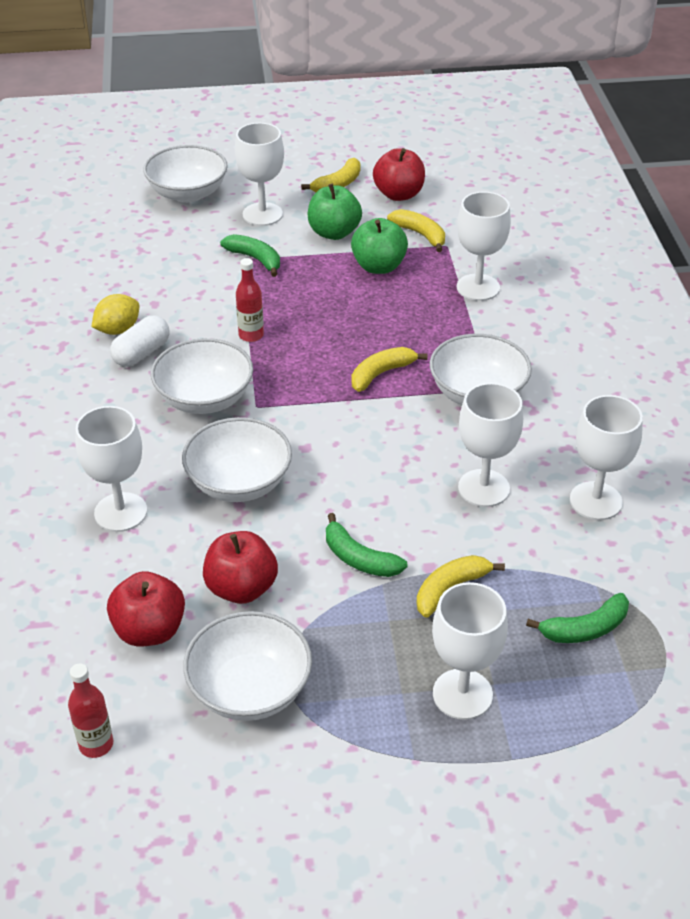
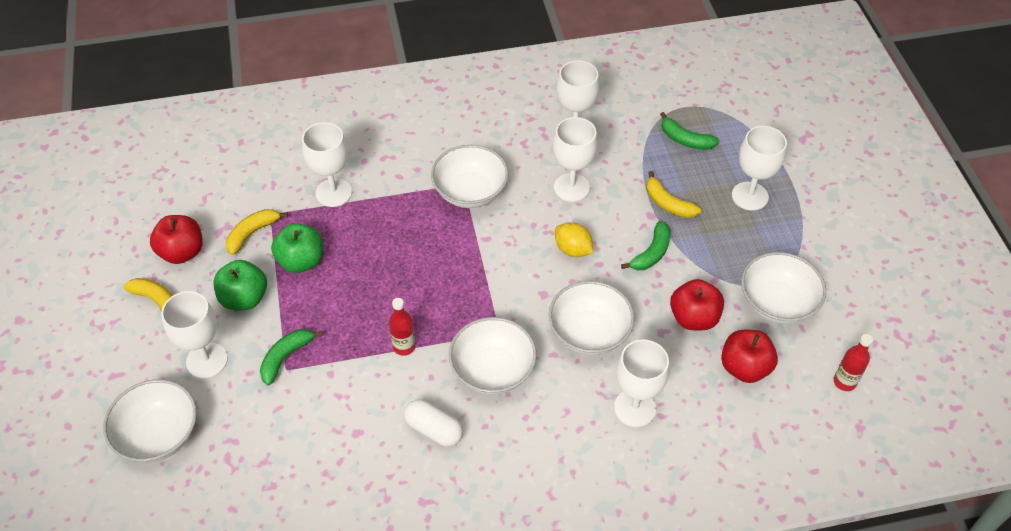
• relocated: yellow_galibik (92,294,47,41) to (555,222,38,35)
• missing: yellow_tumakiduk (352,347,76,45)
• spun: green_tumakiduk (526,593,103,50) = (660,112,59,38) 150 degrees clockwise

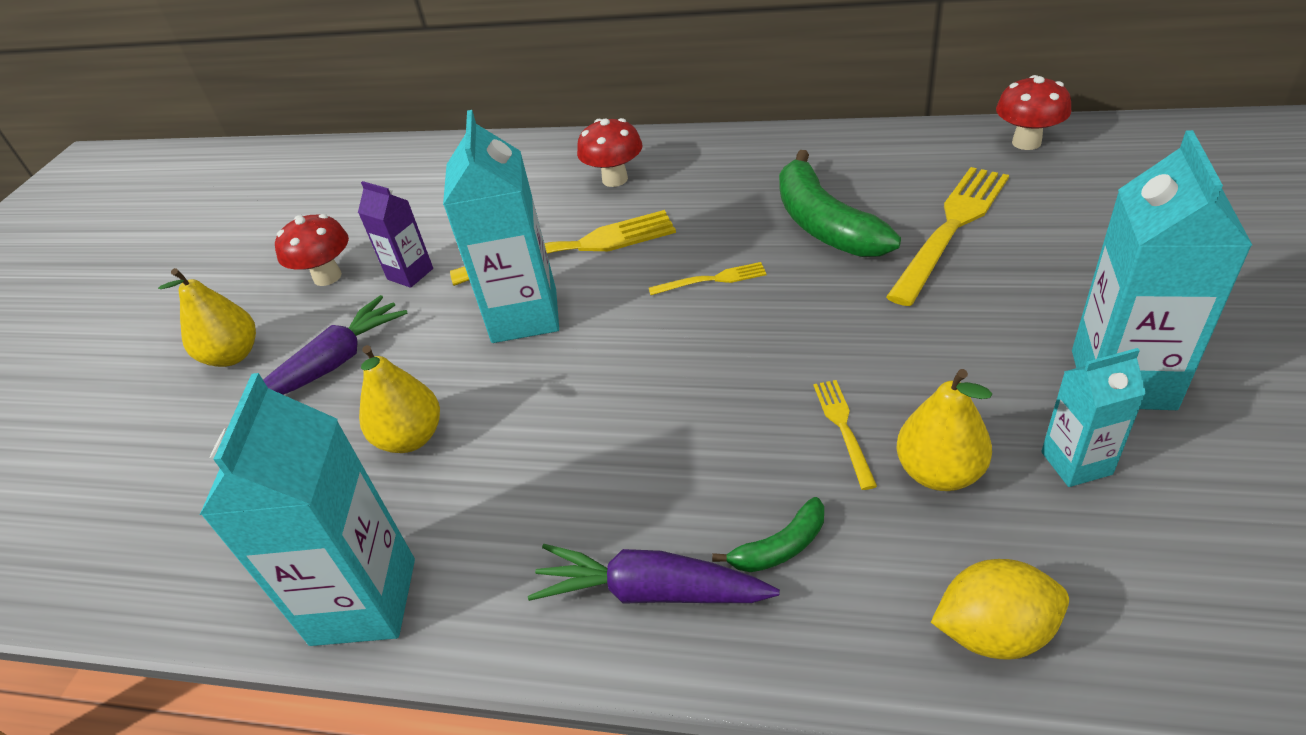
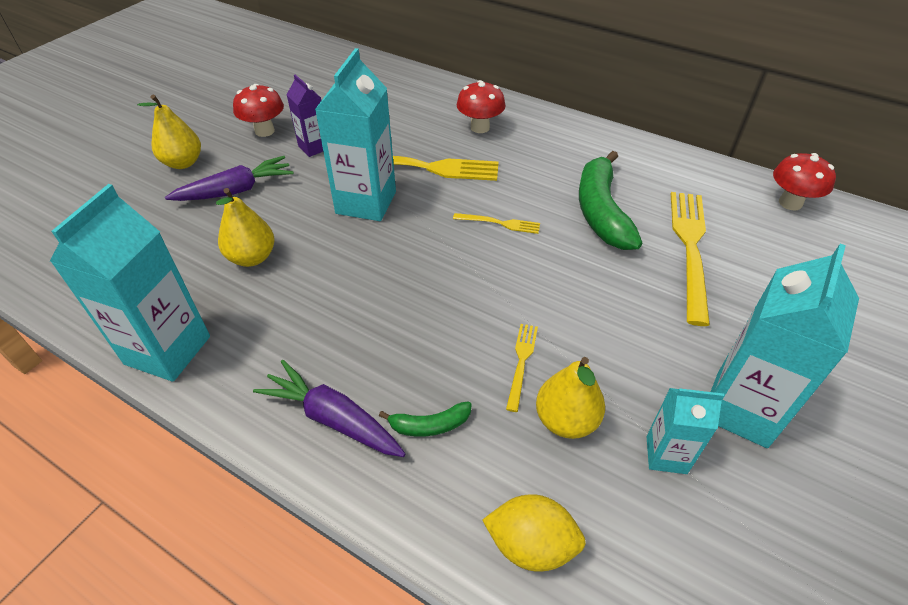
• spun: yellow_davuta (886,167,123,139) = (671,192,39,134) 45 degrees counterclockwise

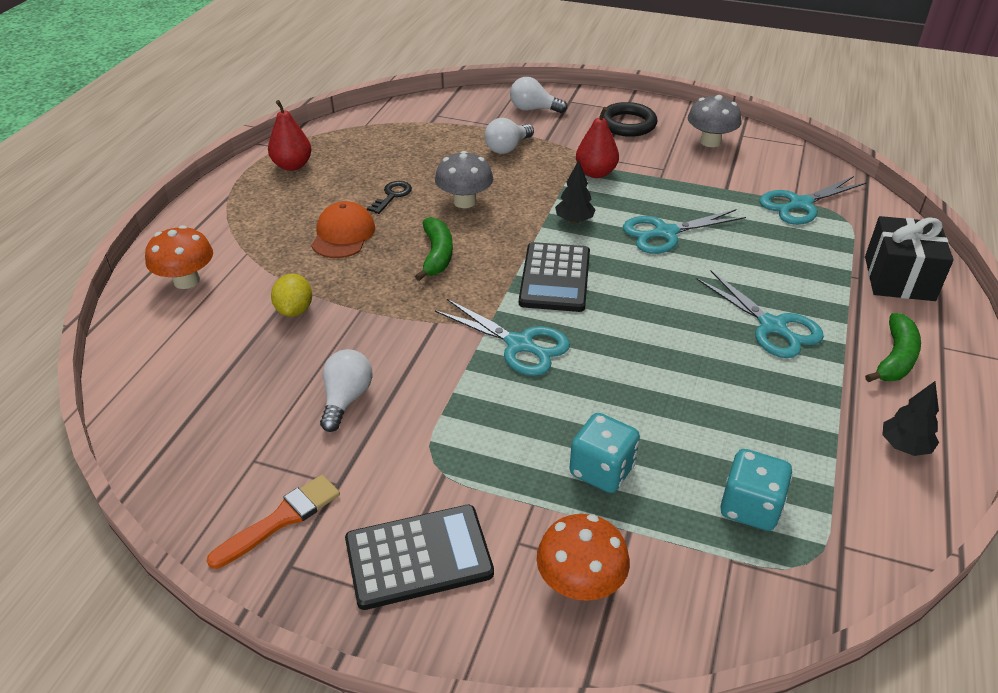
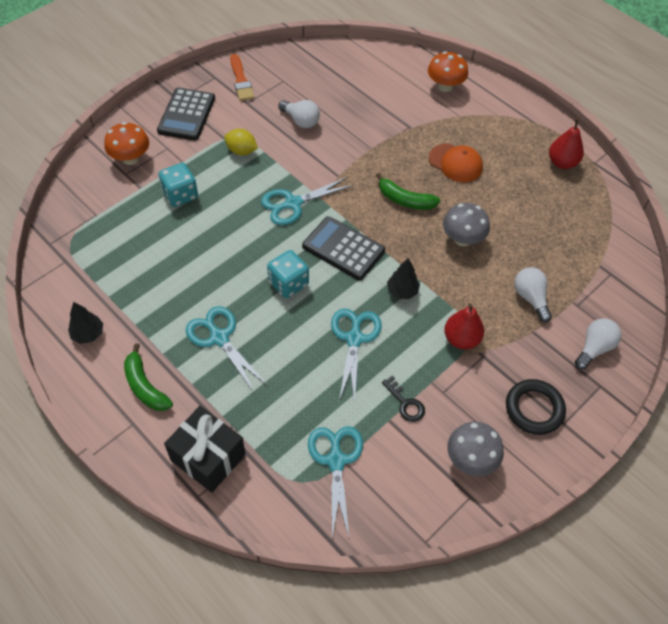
• relocated: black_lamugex (367,181,45,33) to (382,376,43,46)
• spun: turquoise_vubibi (696,271,128,87) = (186,306,82,86) 60 degrees clockwise
• relocated: yellow_galibik (271,274,41,43) to (225,129,33,26)
• relocated: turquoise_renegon (720,449,73,82) to (267,250,42,48)

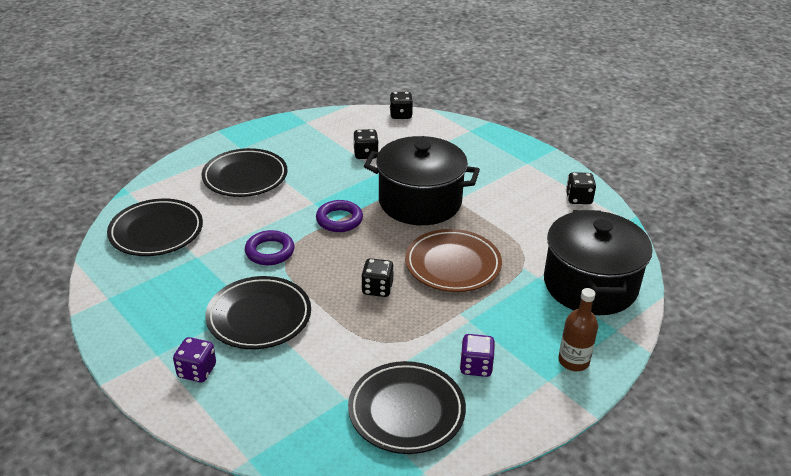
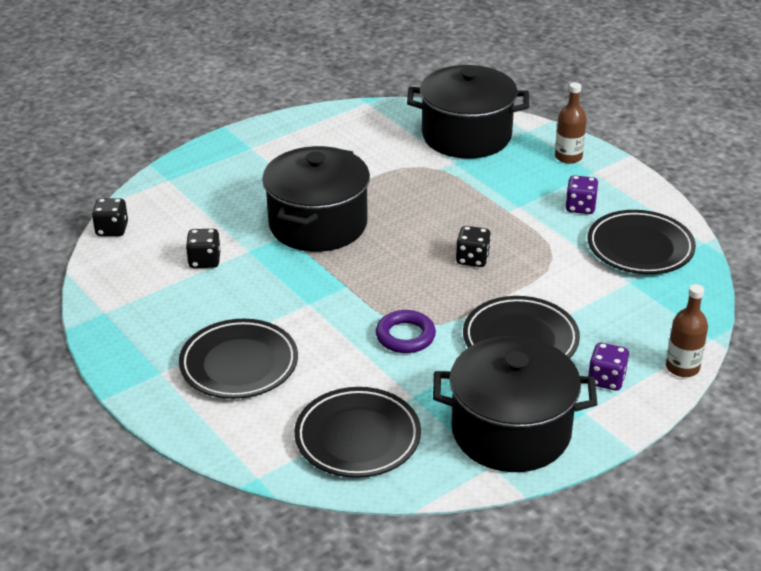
• missing: black_renegon (566,172,30,32)
• missing: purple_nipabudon (316,200,47,32)
• missing: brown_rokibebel (405,229,97,63)
• appeared: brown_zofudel (666,284,42,93)
• appeared: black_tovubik (433,336,164,136)

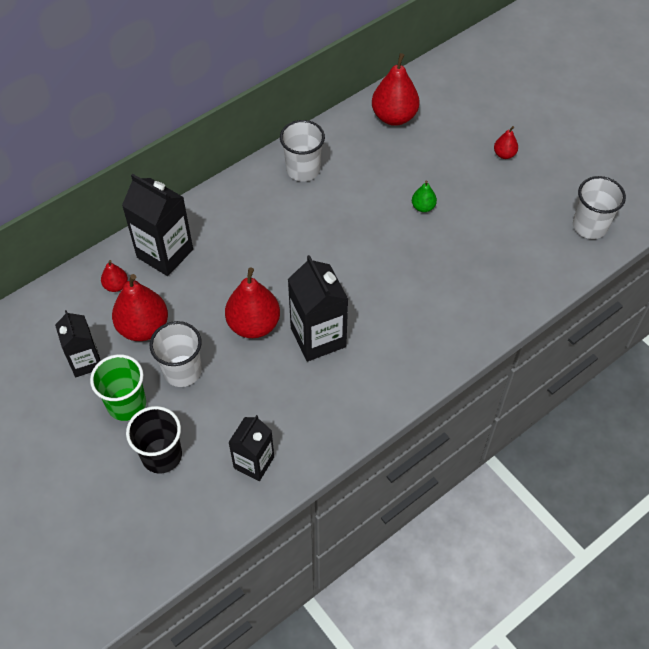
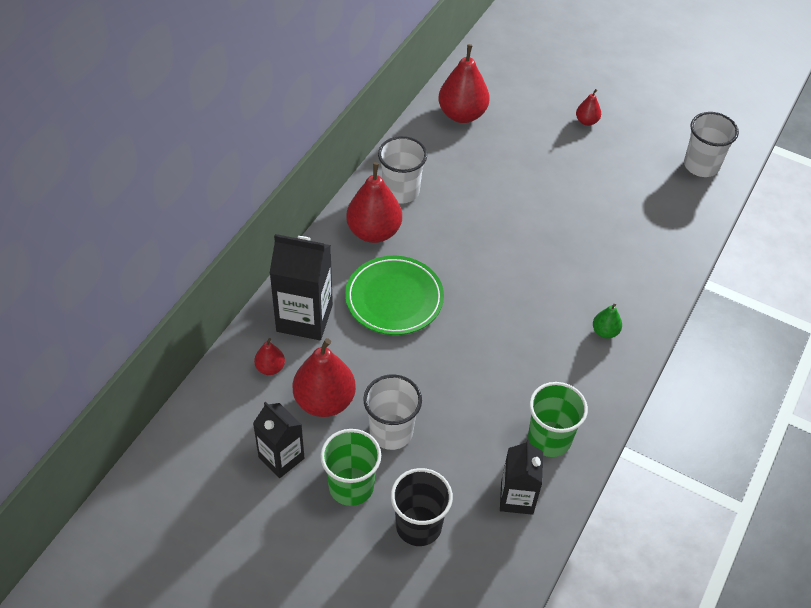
• relocated: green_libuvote (412,181,25,31) to (593,304,29,35)
• missing: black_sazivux (288,255,60,107)
• relocated: red_libuvote (225,267,55,71) to (346,162,56,81)
• appeared: green_rokibebel (345,256,99,79)
• appeared: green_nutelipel (528,382,60,75)

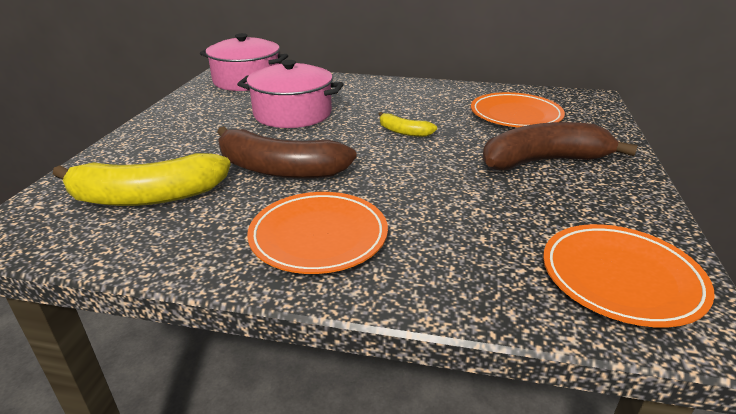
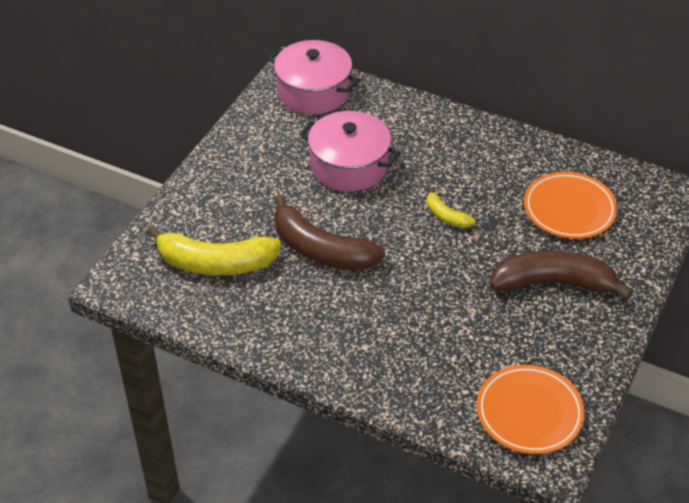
• missing: orange_rokibebel (247,192,141,82)

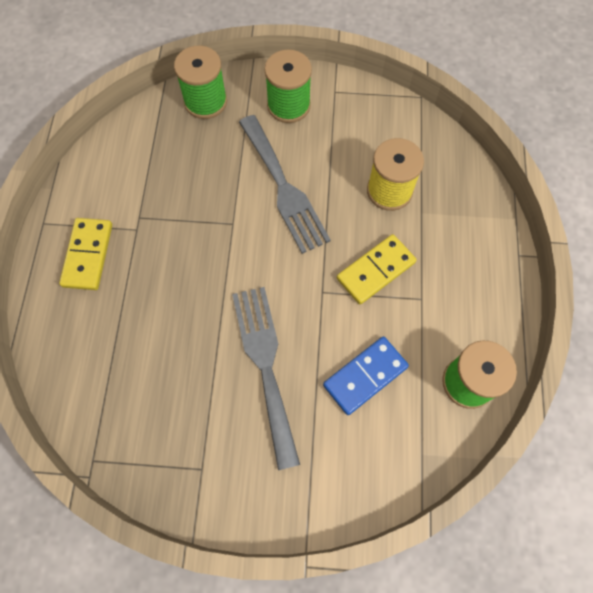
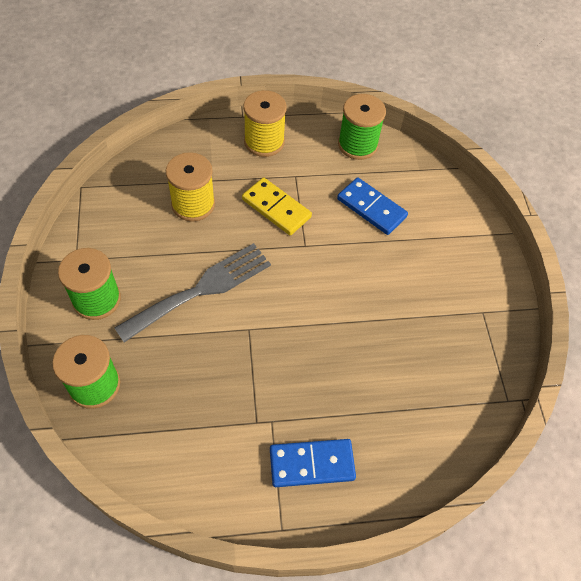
• colour: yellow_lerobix (59,218,53,72) to blue_lerobix (270,439,86,48)
• missing: grey_davuta (232,287,68,183)
• appeared: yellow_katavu (243,90,44,67)

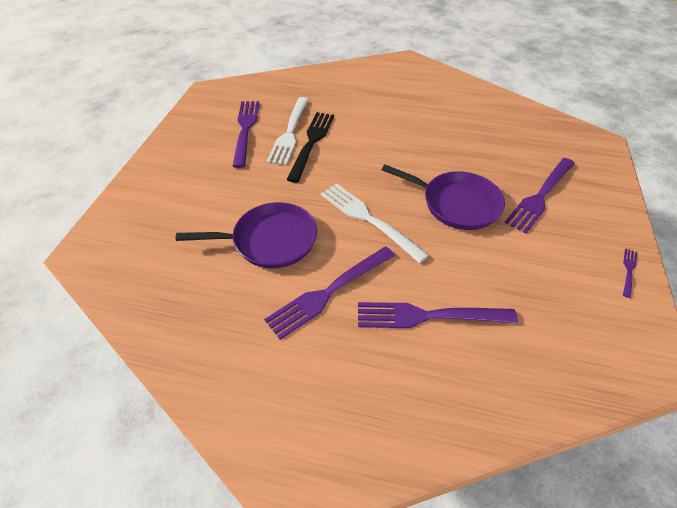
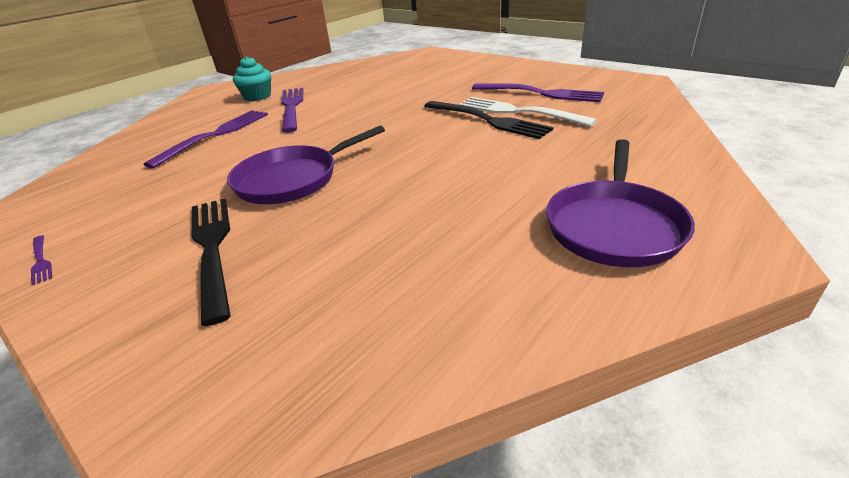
• colour: purple_davuta (504,158,71,76) to black_davuta (192,199,39,127)
• missing: white_davuta (321,183,108,80)
• relocated: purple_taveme (176,202,141,67) to (546,139,149,128)
• appeared: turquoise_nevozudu (233,56,38,45)

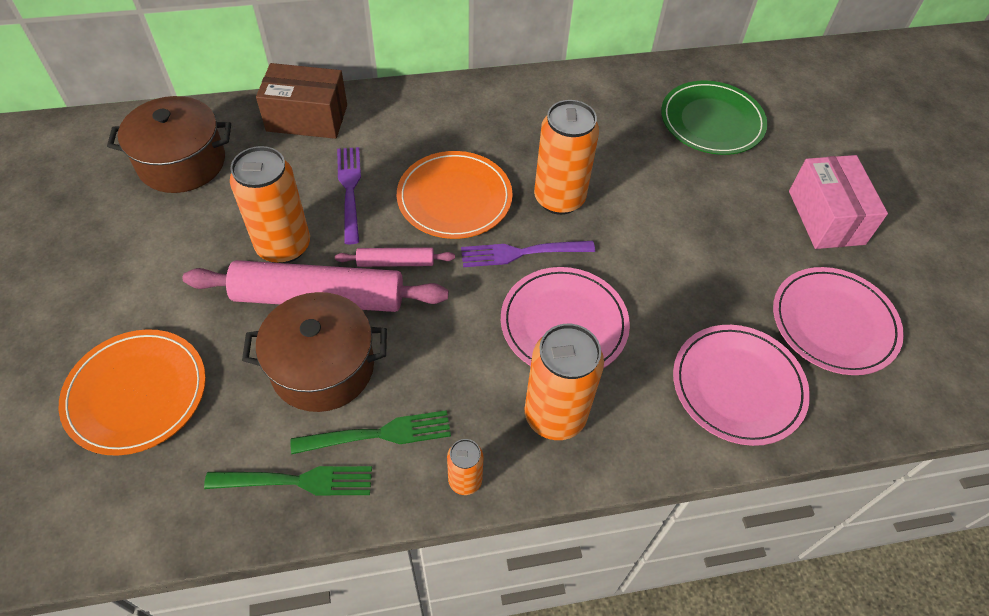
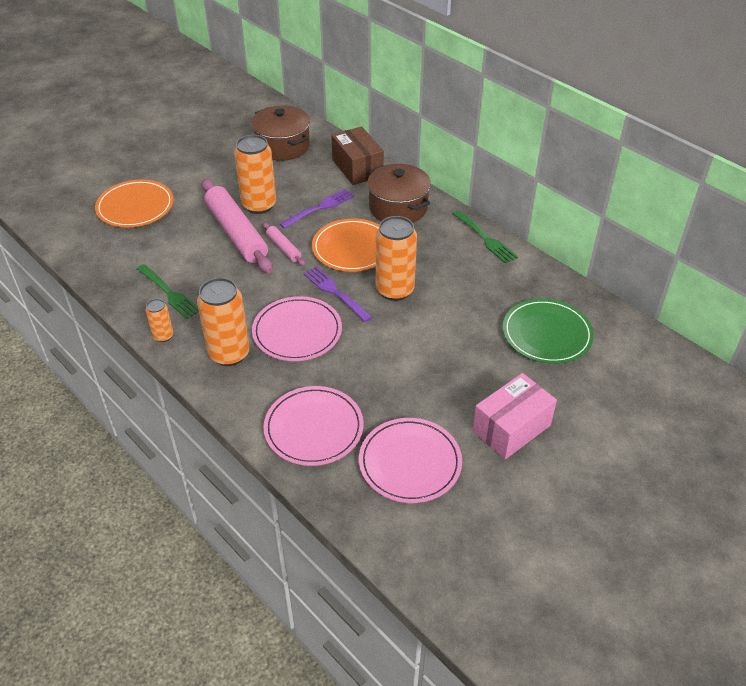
• relocated: brown_tovubik (242,292,145,120) to (367,164,64,59)
• relocated: green_davuta (204,466,168,30) to (453,211,65,53)

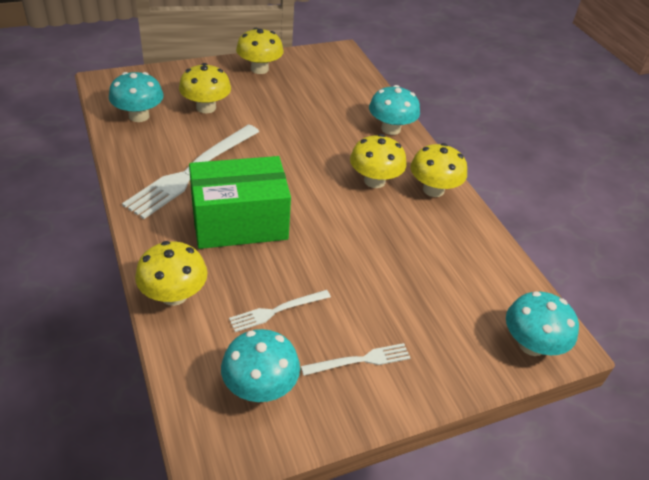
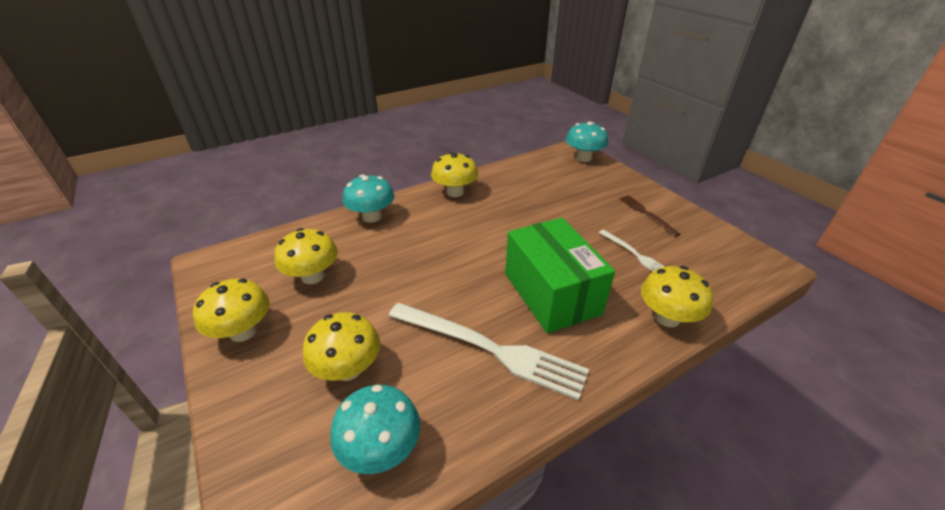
• relocated: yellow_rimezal (350,134,56,54) to (274,228,64,56)
• missing: turquoise_rimezal (221,329,79,73)
• colour: white_davuta (301,343,109,33) to brown_davuta (619,195,61,42)

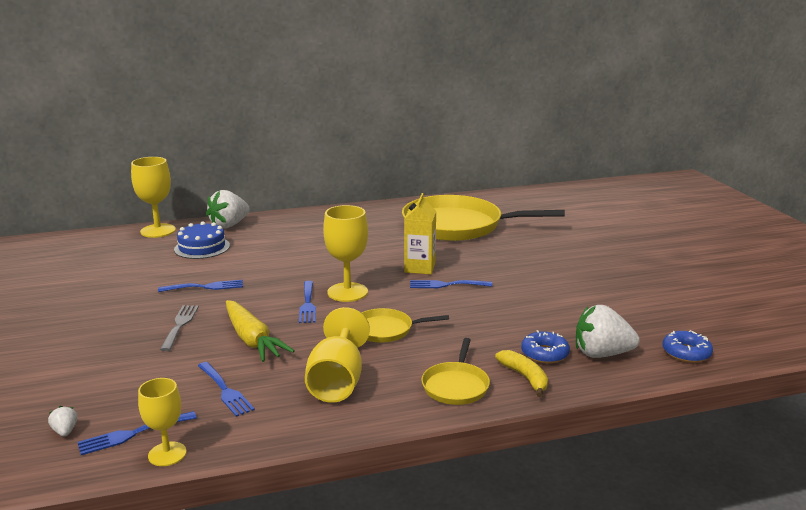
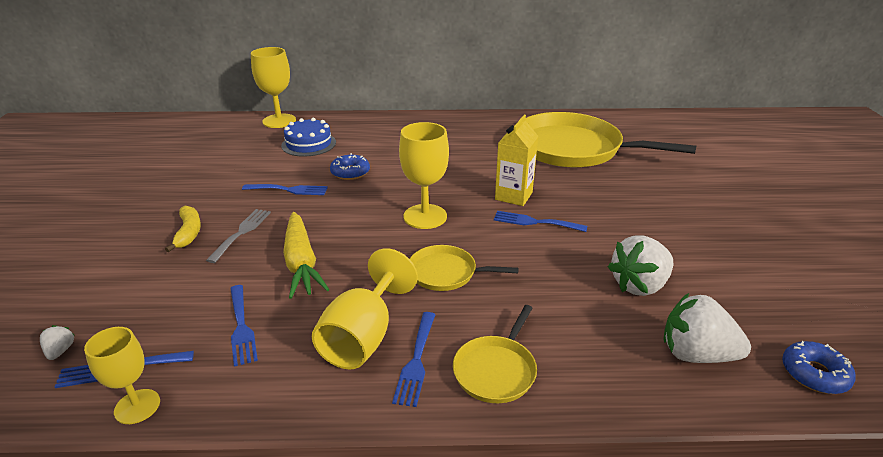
• relocated: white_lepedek (206,190,44,39) to (608,235,65,61)
• relocated: blue_davuta (299,281,17,42) to (392,312,44,95)
• relocated: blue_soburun (521,330,49,34) to (330,153,40,27)
• relocated: yellow_tumakiduk (495,350,53,47) to (165,206,36,46)

